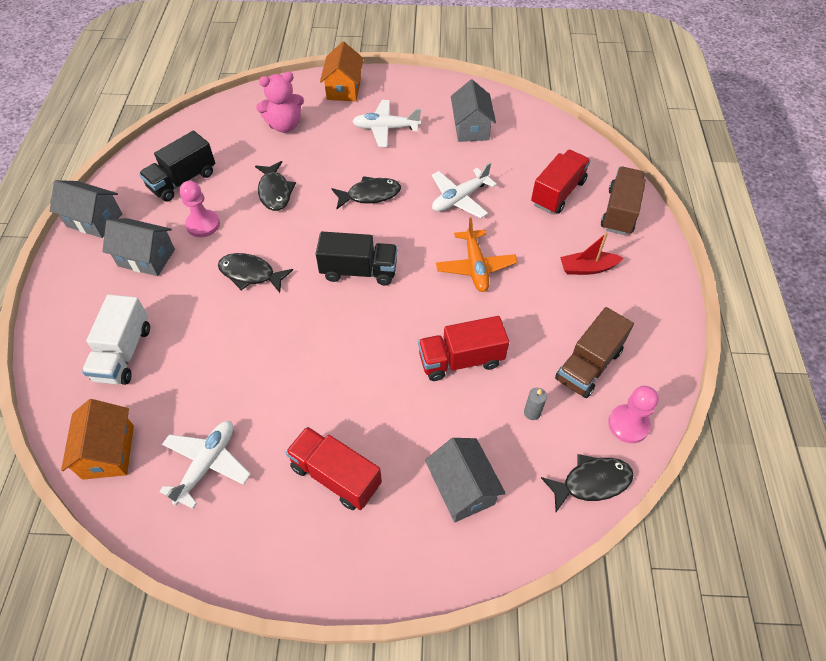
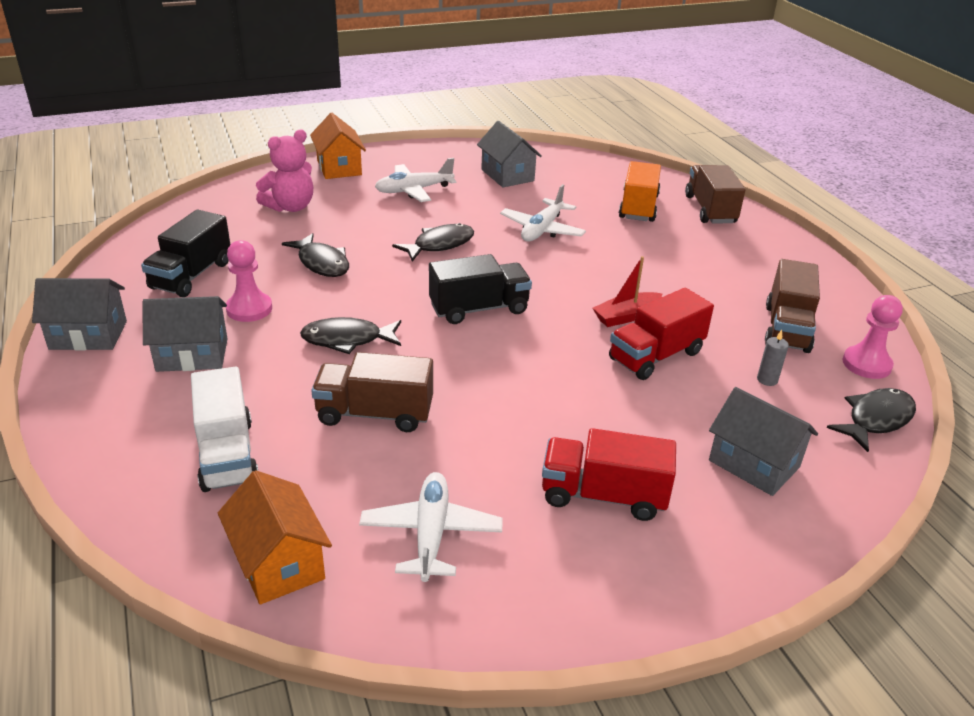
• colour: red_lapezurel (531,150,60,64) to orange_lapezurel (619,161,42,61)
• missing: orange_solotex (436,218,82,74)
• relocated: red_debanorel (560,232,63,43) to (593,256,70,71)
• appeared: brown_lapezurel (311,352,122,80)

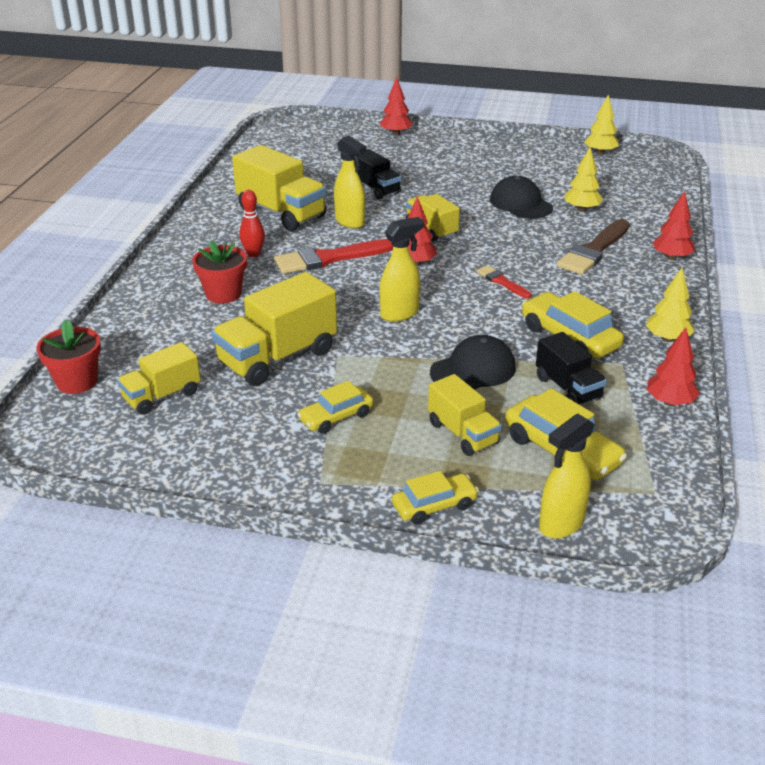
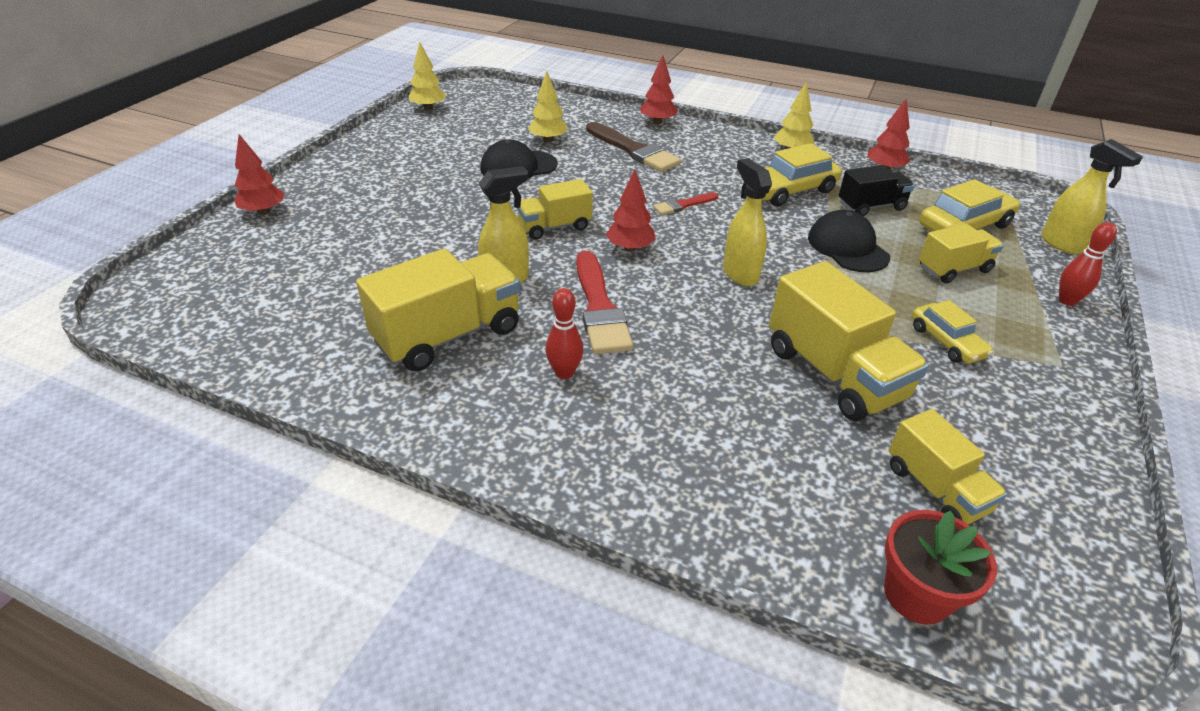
• missing: black_lapezurel (354,149,47,51)
• missing: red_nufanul (192,241,55,62)
• exchanged: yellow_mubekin (392,471,87,54) to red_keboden (1059,222,58,84)

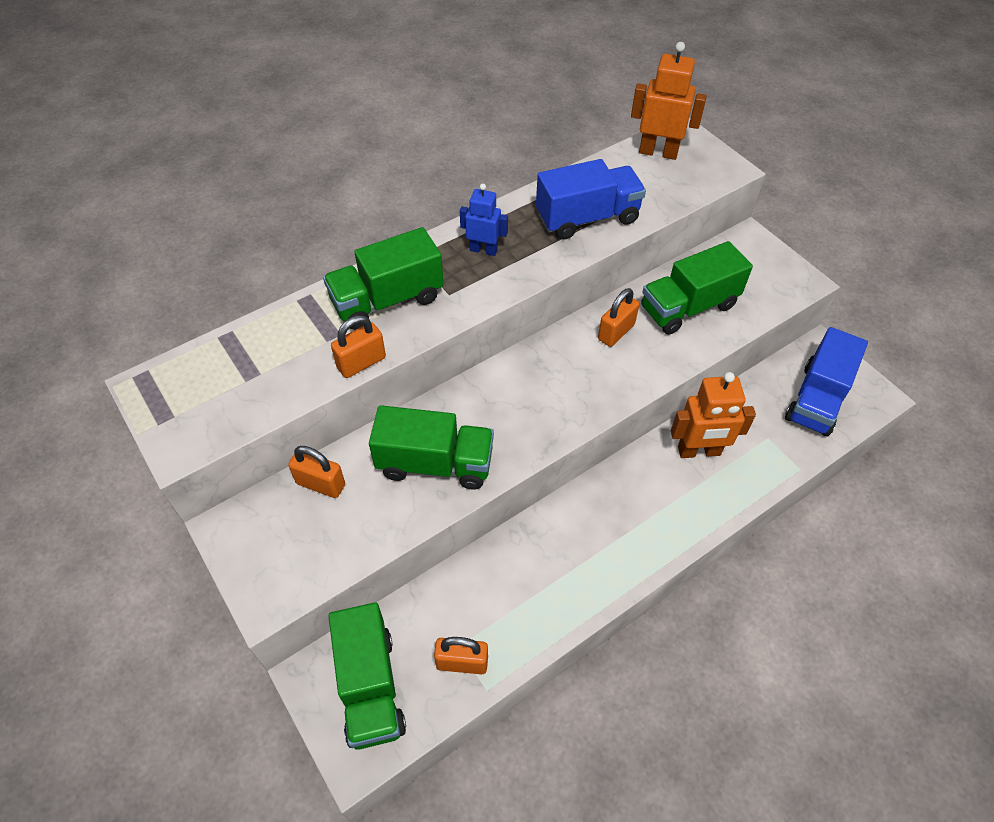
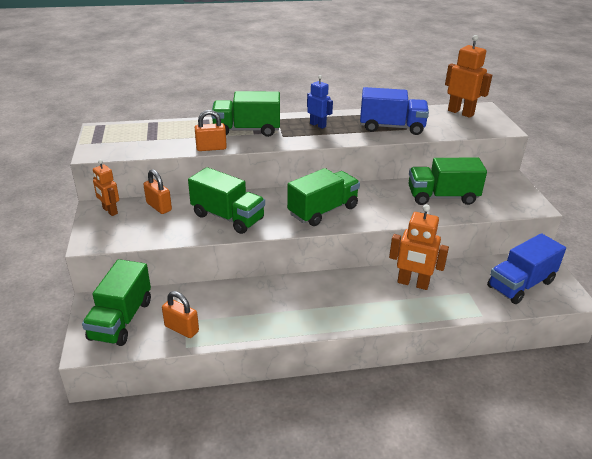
• missing: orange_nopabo (598,288,41,59)
• appeared: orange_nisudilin (93,160,26,56)
• appeared: green_lapezurel (287,168,73,58)

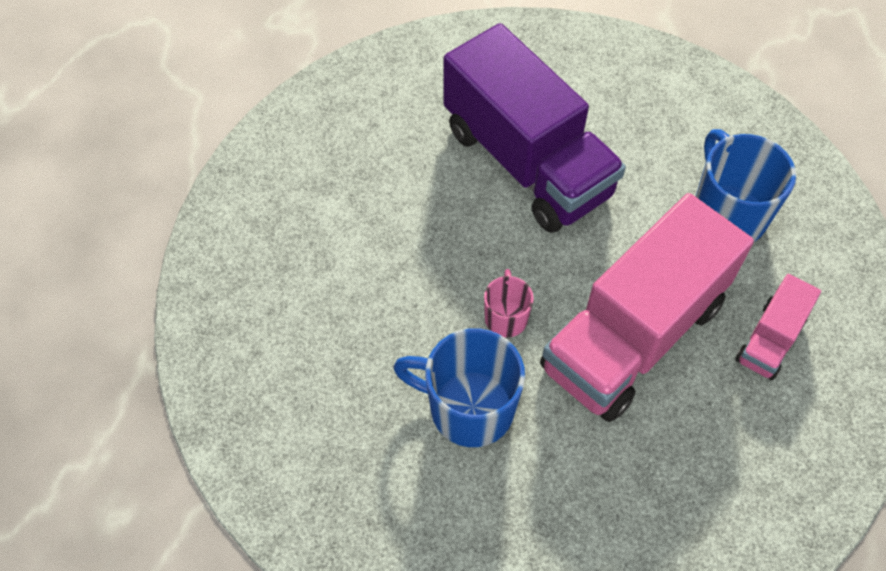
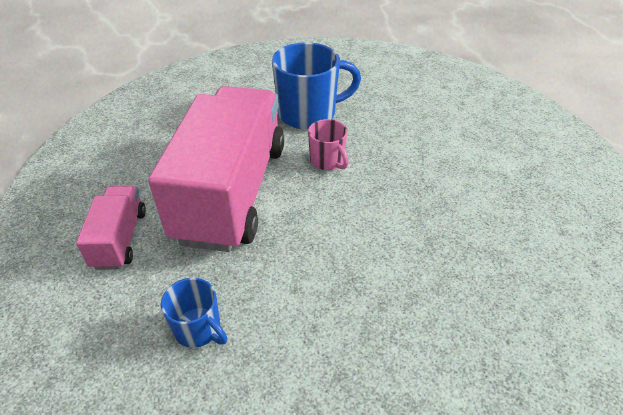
• missing: purple_lapezurel (444,23,182,210)
• size: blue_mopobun (695,129,101,113) = (160,278,67,70) x0.54

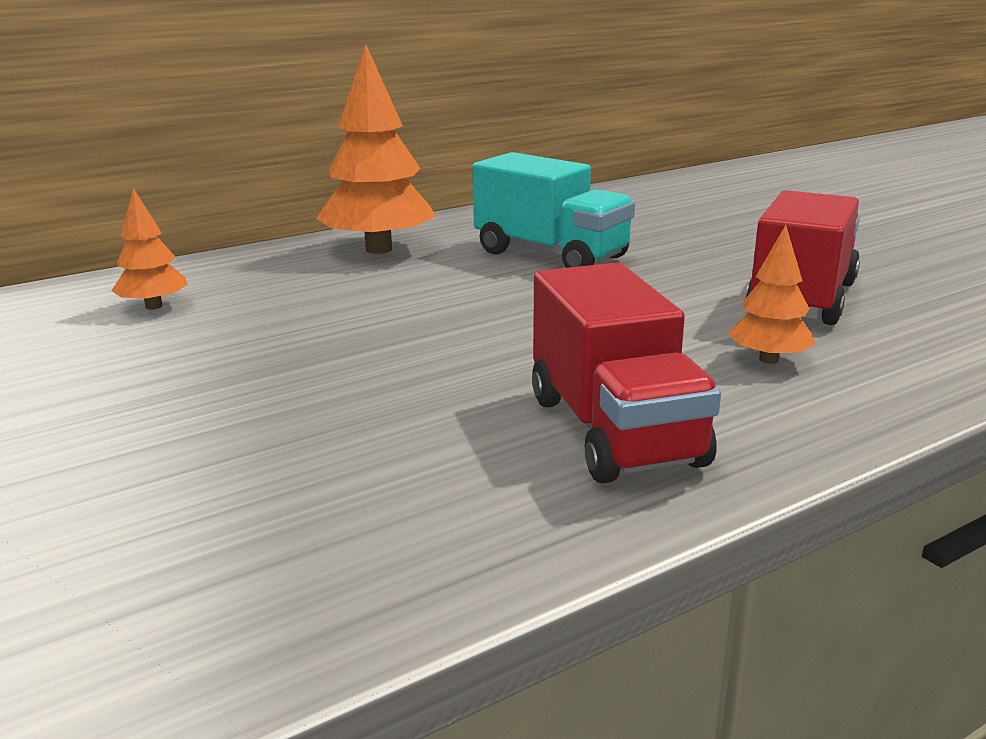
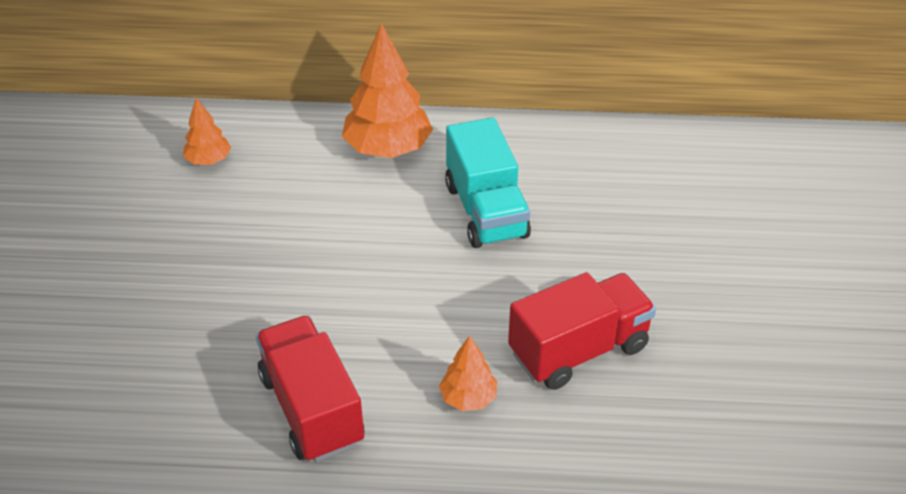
• spun: red_lapezurel (532,263,189,221) = (256,315,108,147) 135 degrees clockwise

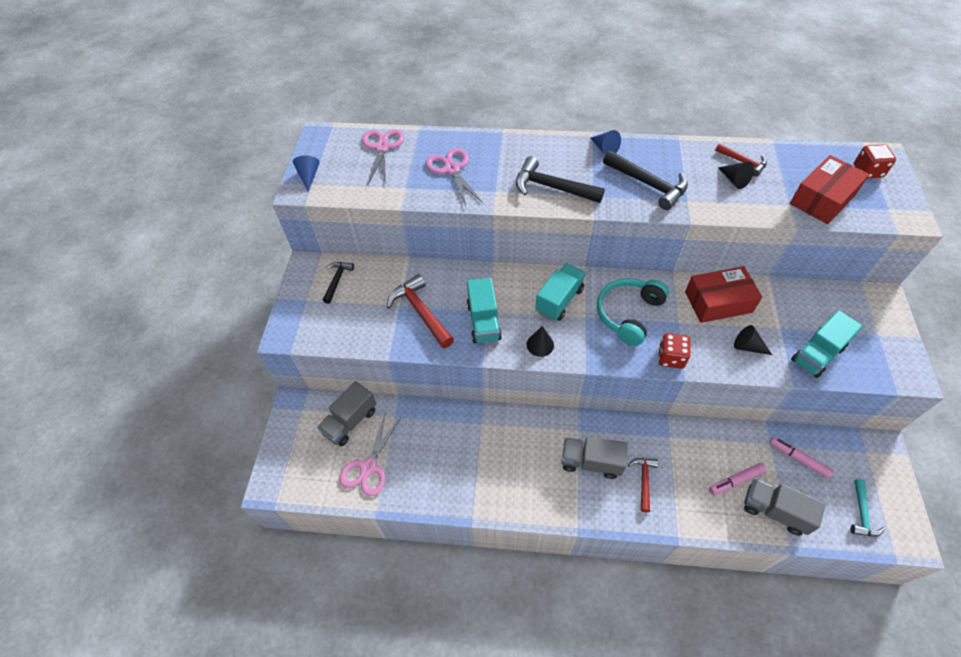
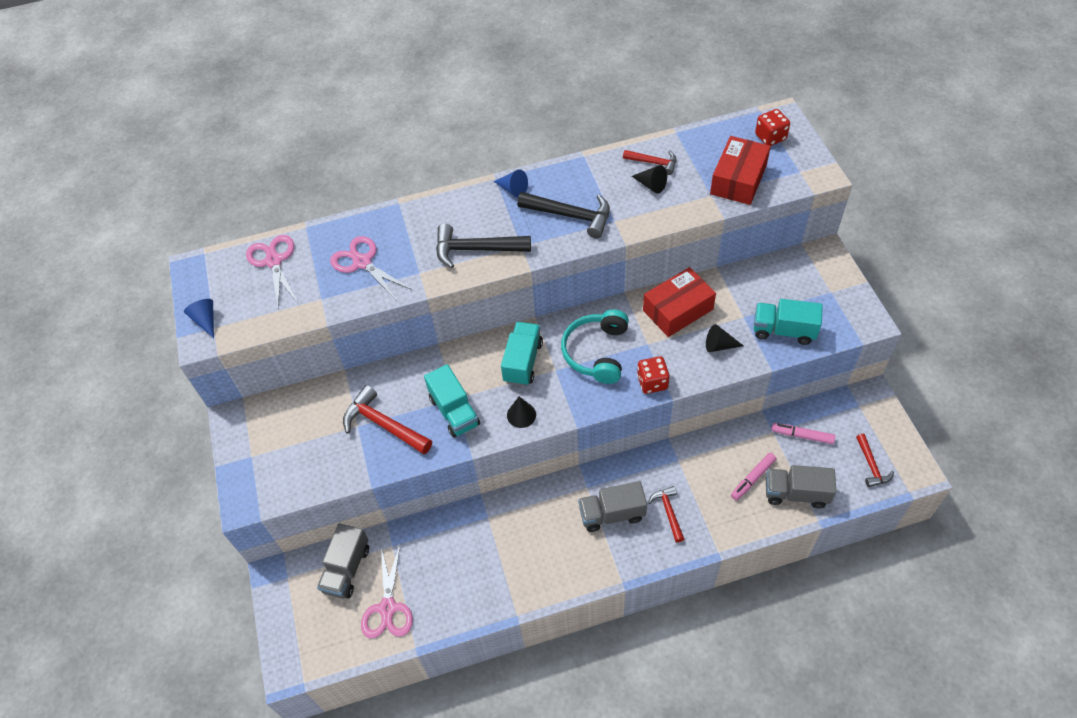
• missing: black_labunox (323,262,31,42)
• spun: turquoise_lapezurel (791,310,71,68) = (754,299,69,46) 75 degrees clockwise
• colour: turquoise_labunox (851,479,34,58) to red_labunox (856,434,38,53)

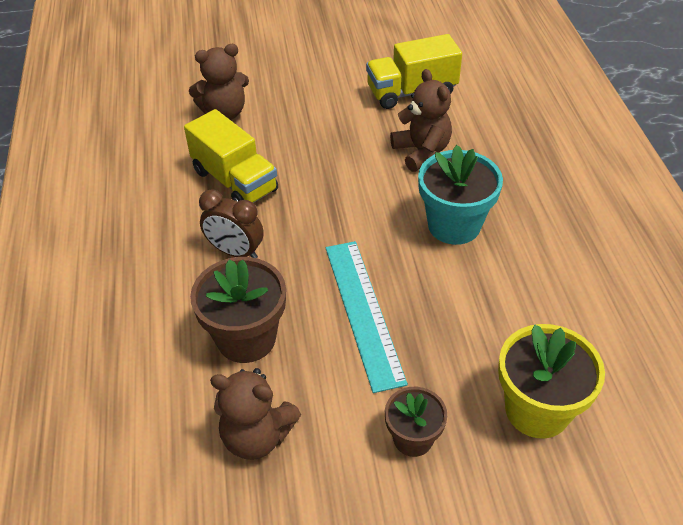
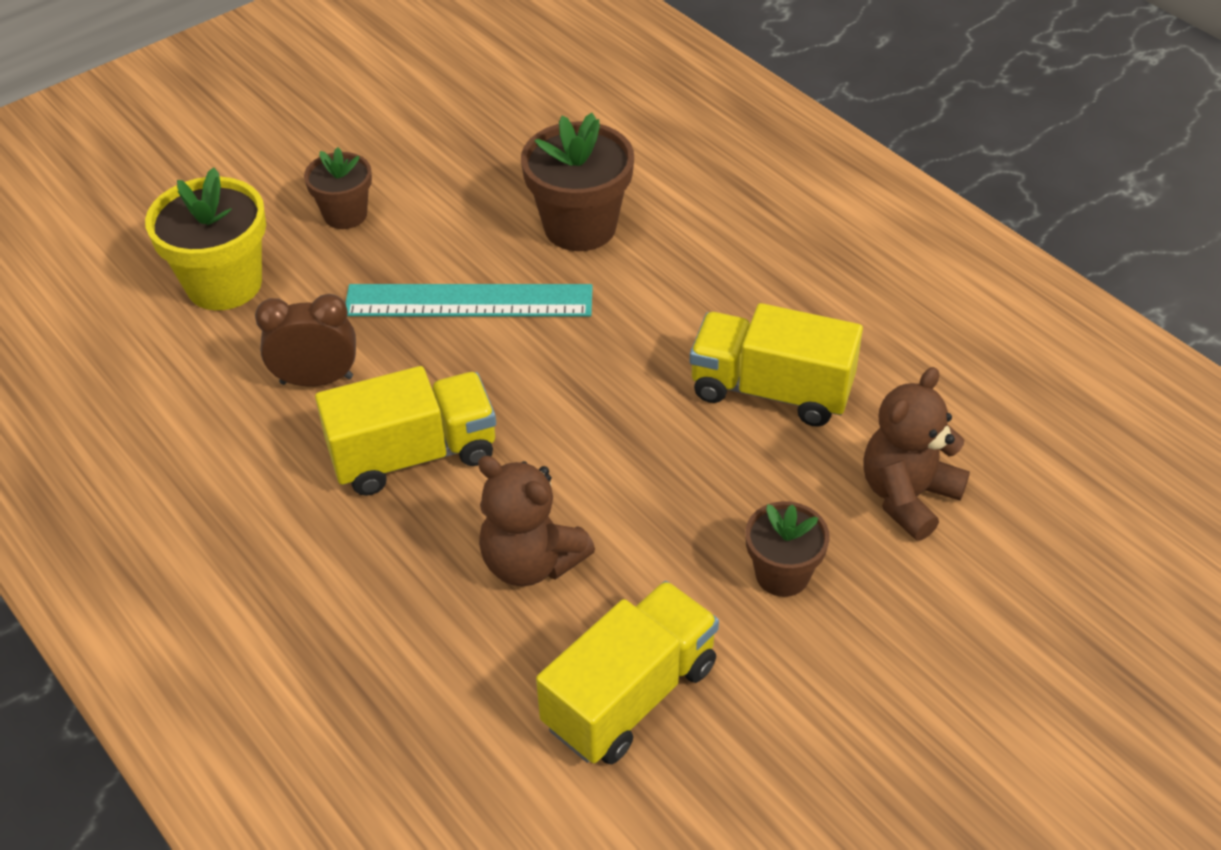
• exchanged: turquoise_nufanul (418,145,85,100) to yellow_lapezurel (315,366,181,130)
• relocated: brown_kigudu (199,189,65,69) to (255,294,101,93)
• spun: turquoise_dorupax (326,241,82,152) = (345,284,248,33) 45 degrees counterclockwise
• missing: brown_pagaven (210,368,91,92)
• appeared: brown_nufanul (745,501,85,96)

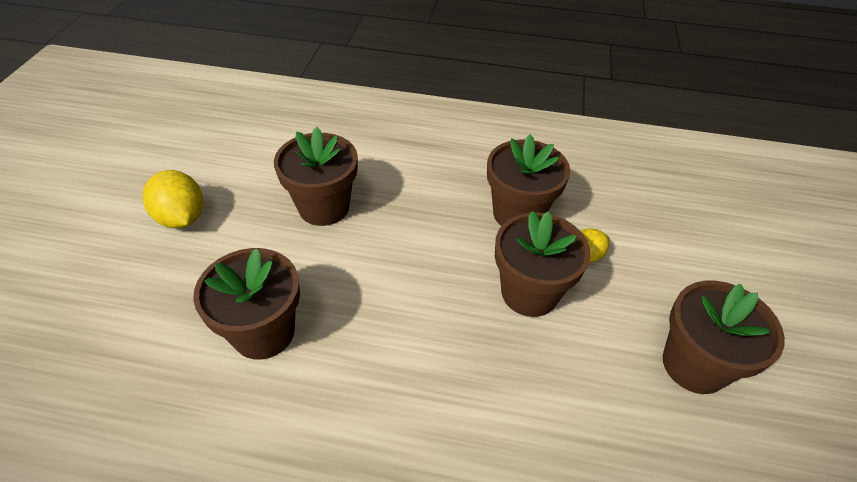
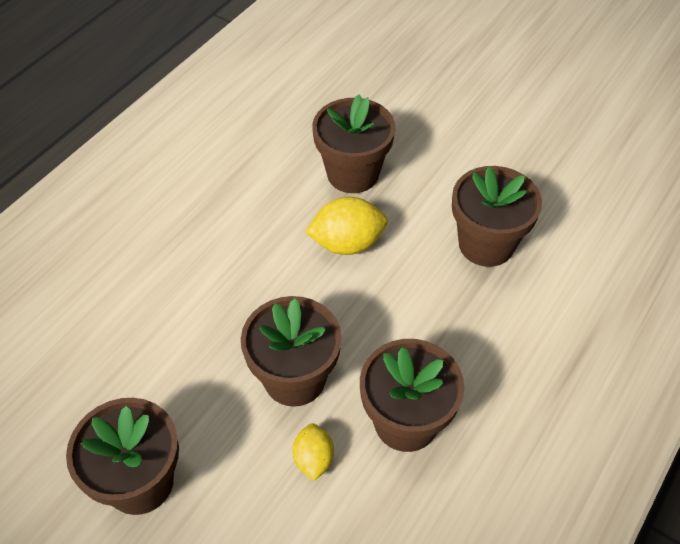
• relocated: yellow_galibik (143,170,60,59) to (305,197,83,58)

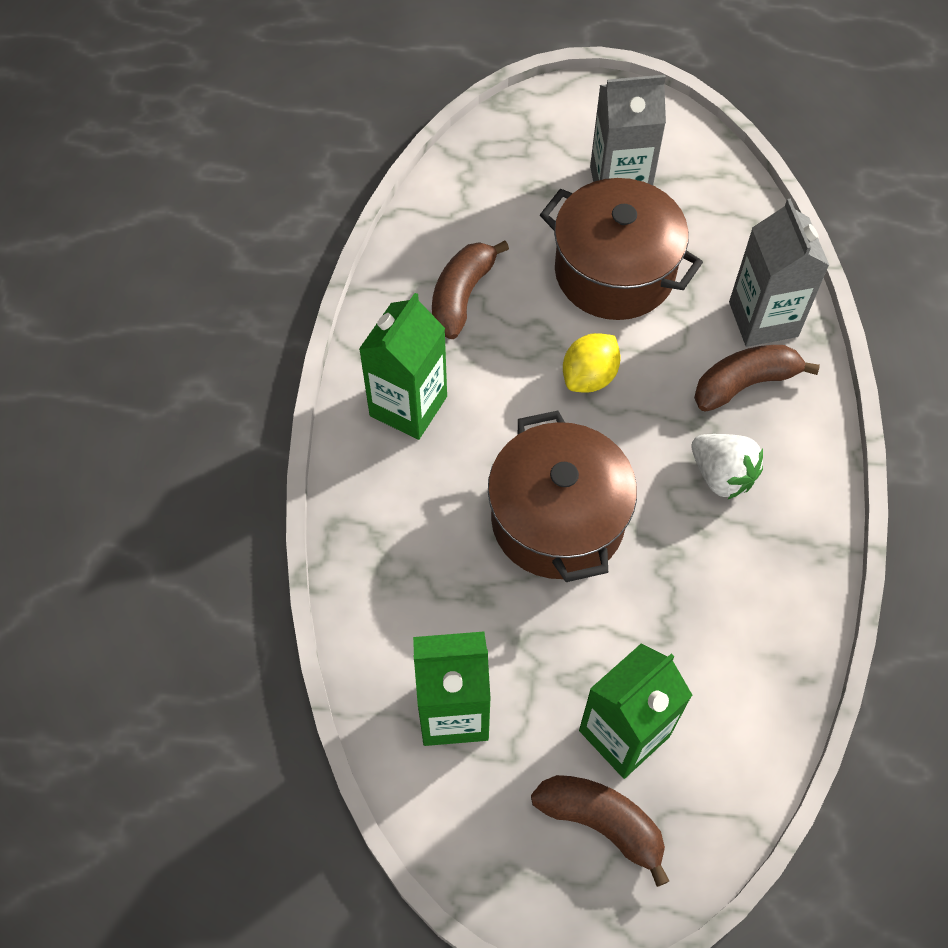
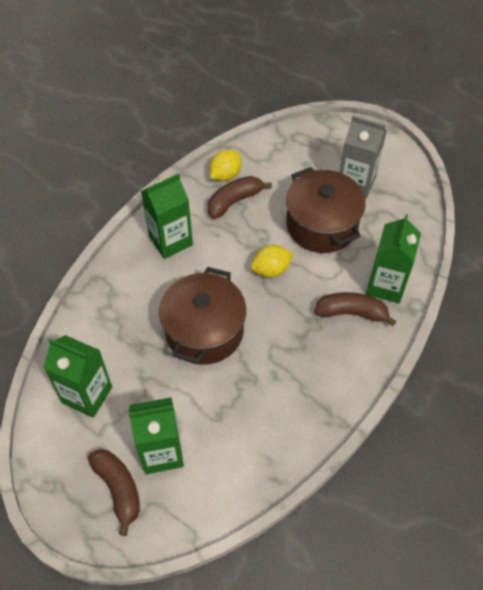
• colour: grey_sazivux (729,198,100,149) to green_sazivux (366,214,55,89)
• missing: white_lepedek (692,434,71,65)
• appeared: yellow_galibik (210,150,32,31)

